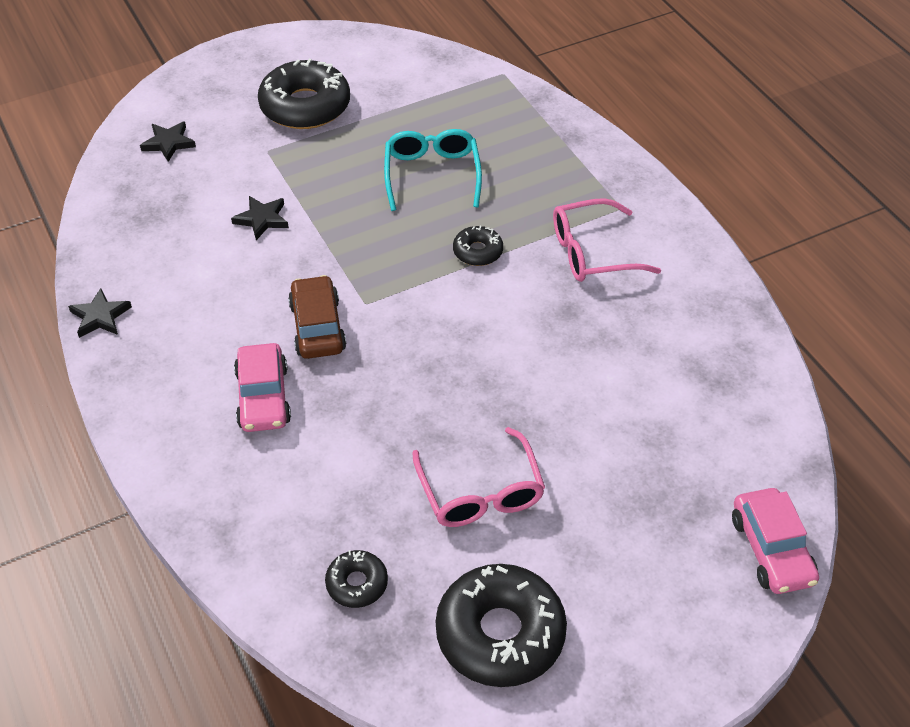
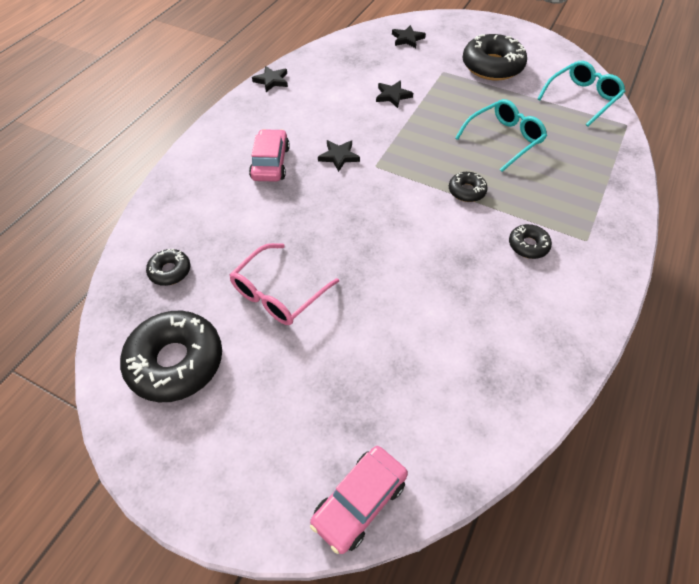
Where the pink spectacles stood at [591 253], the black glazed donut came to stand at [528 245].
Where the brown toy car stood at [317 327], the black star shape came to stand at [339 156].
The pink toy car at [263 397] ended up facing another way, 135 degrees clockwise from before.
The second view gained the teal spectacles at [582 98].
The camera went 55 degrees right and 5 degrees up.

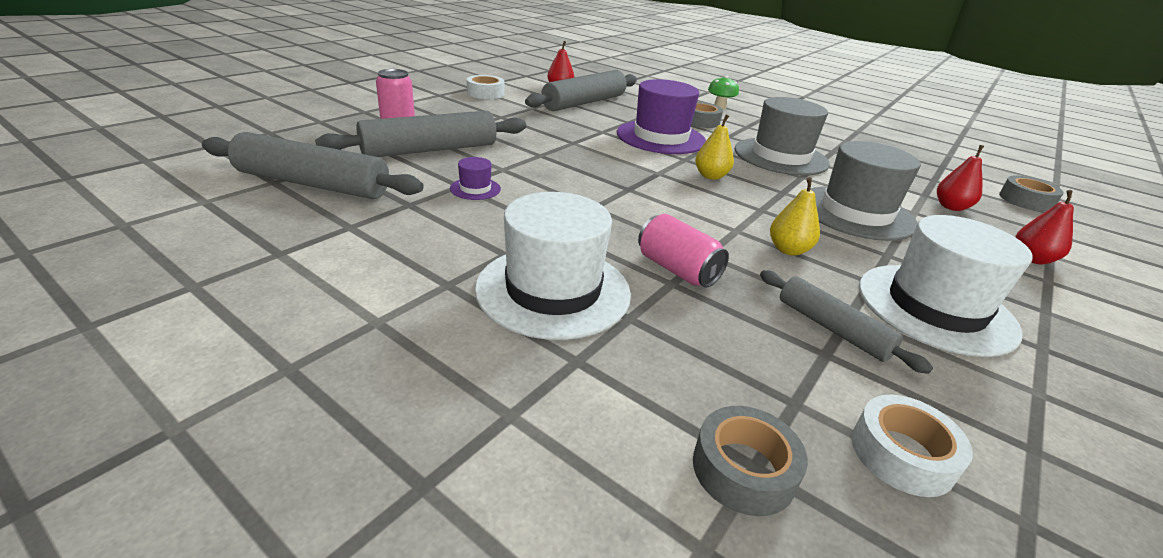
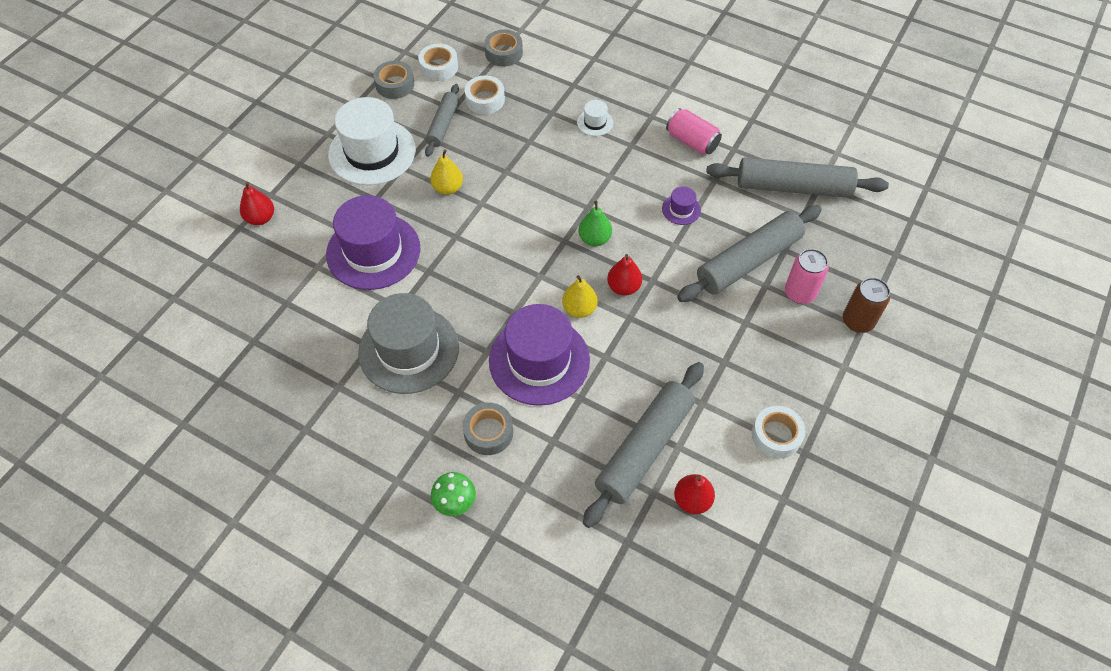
The golden toy pear ended up elsewhere, having gone from [711 176] to [579 309].
What was the grey hat at [856 213] turned into the royal purple hat at [373 251].
The crimson toy pear ended up elsewhere, having gone from [951 207] to [623 287].
The grey sticky tape ended up elsewhere, having gone from [1026 200] to [395 85].
The size of the pure white hat at [553 290] changed by a factor of 0.43.
The pink tin ended up elsewhere, having gone from [677 270] to [692 141].
The grey rolling pin at [832 328] ended up facing another way, 60 degrees clockwise from before.
The second view gained the pure white sticky tape at [485 100].
The second view gained the emerald toy pear at [594 239].
The second view gained the brown tin at [858 321].
The camera went 175 degrees right and 25 degrees up.

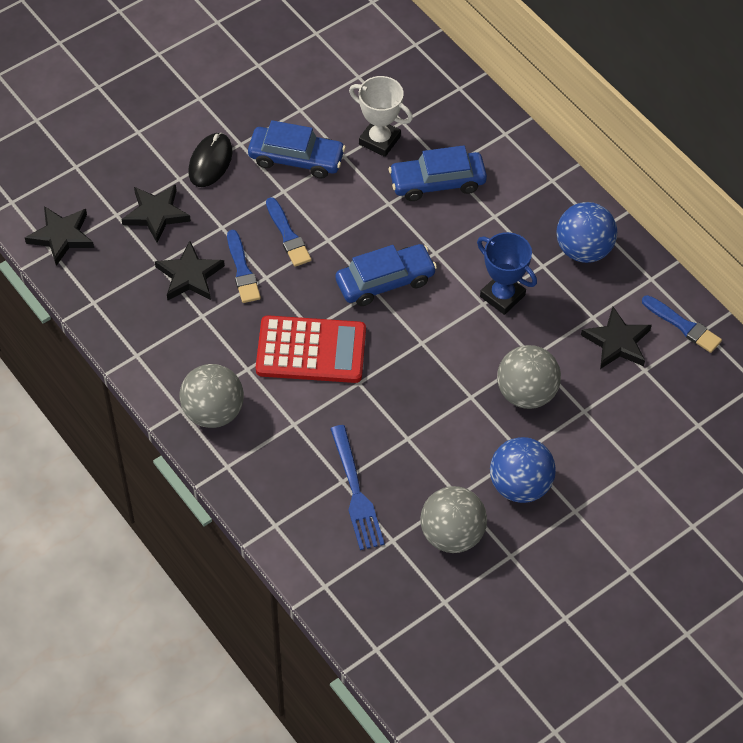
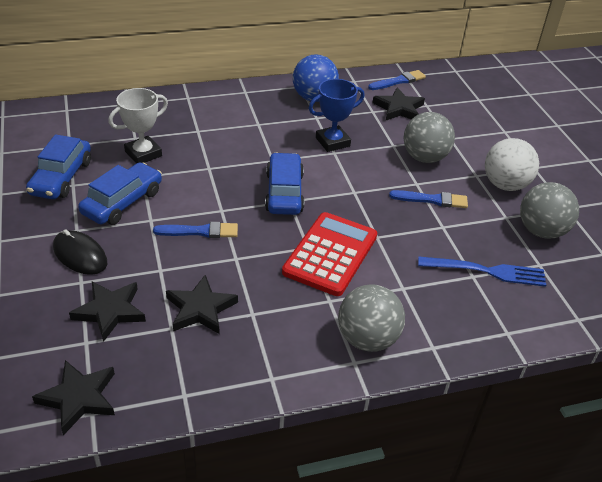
The cobalt toy car ended up elsewhere, having gone from [437 182] to [61 177].
The cobalt paintbrush ended up elsewhere, having gone from [242 270] to [432 200].
What was the cobalt sphere at [520 485] turned into the pure white sphere at [505 185].
The camera went 70 degrees left and 15 degrees down.

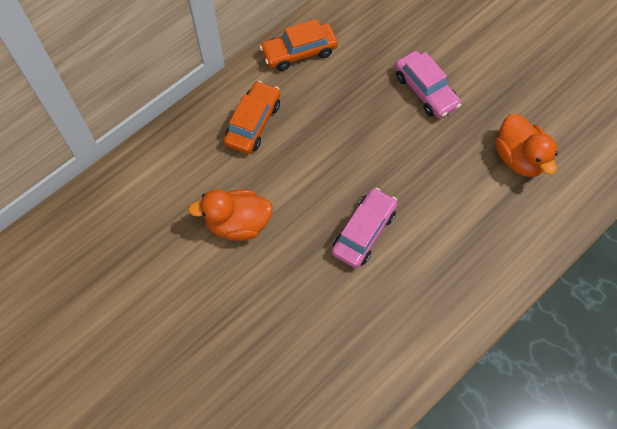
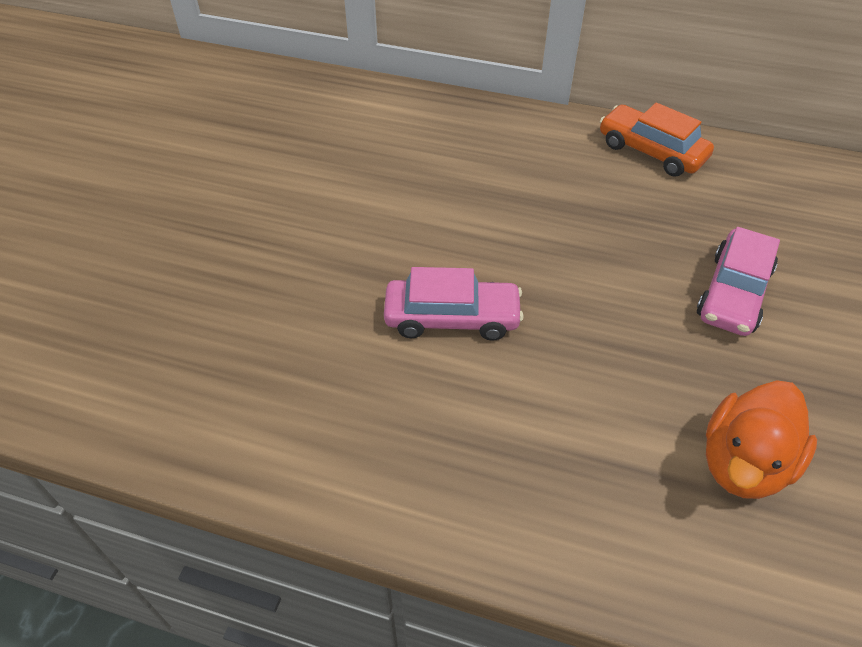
The second view lost the orange-coloured toy car at [253 123].
The second view lost the orange-coloured toy duck at [238 224].
The camera went 60 degrees right and 15 degrees down.

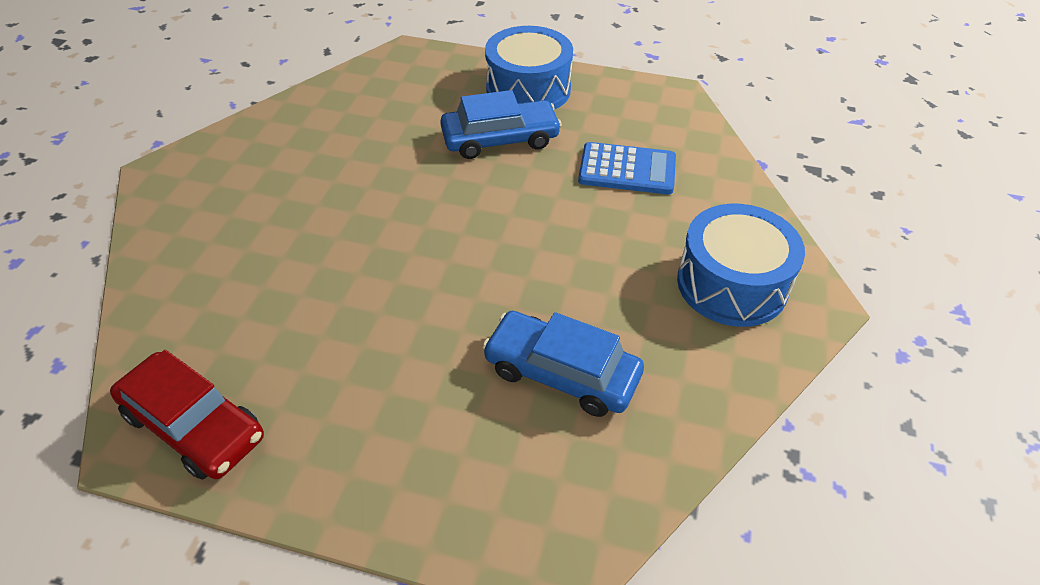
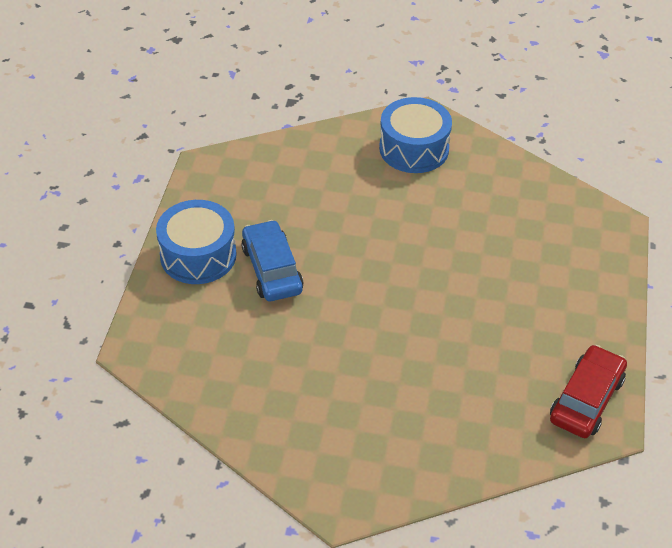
The second view lost the cobalt calculator at [627 170].
The second view lost the cobalt toy car at [562 373].
The camera went 95 degrees left and 0 degrees up.

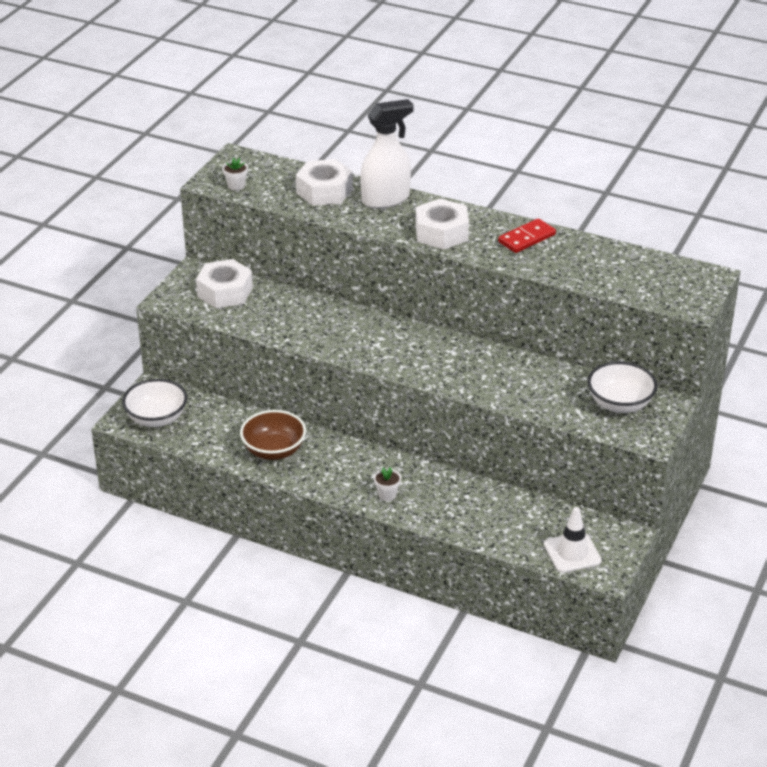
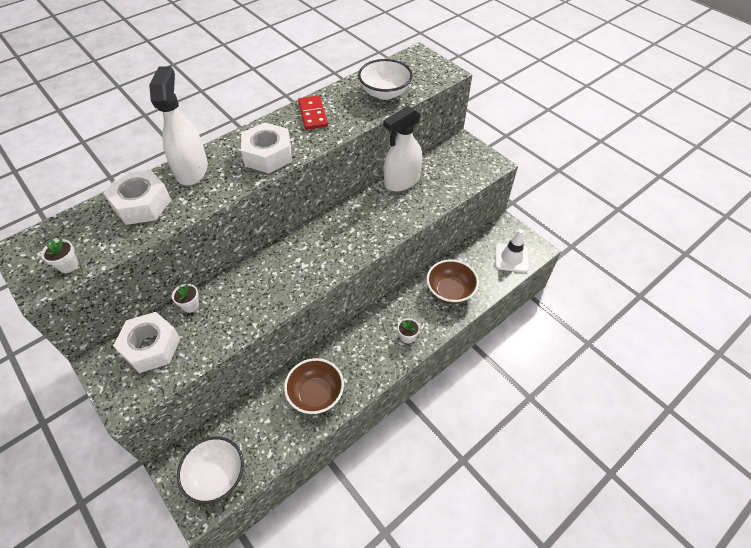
The pure white bowl ended up elsewhere, having gone from [620 404] to [385 93].
The second view gained the pure white spray bottle at [401 181].
The second view gained the brown bowl at [450 291].
The second view gained the pure white flower pot at [190 305].
The camera went 65 degrees left and 15 degrees up.

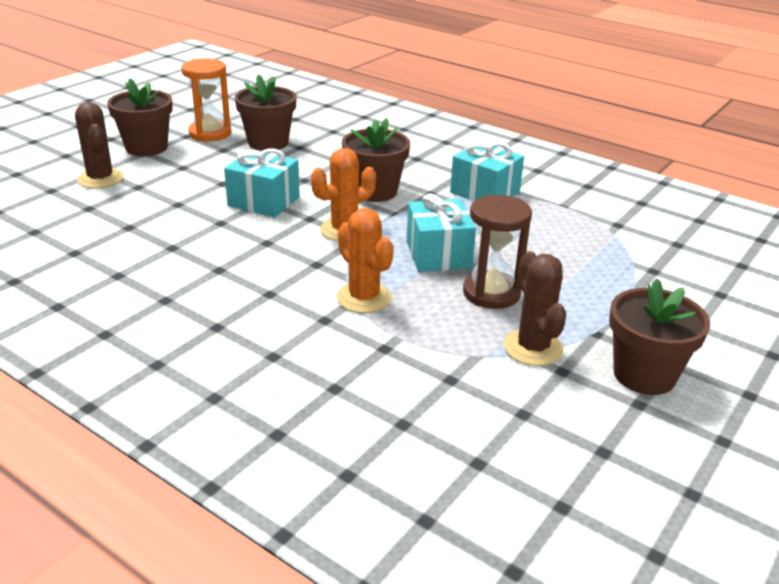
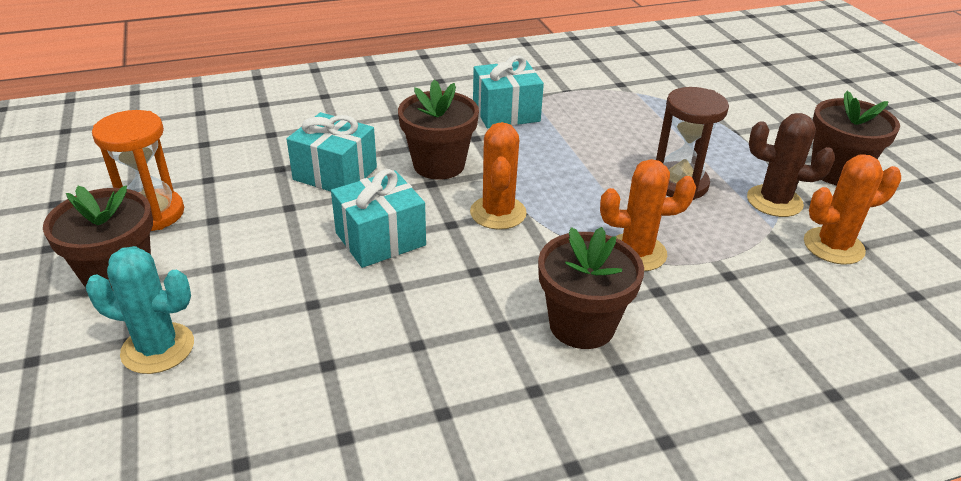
The brown flower pot ended up elsewhere, having gone from [268 143] to [582 325].
What was the brown prickly plant at [100 179] turned into the teal prickly plant at [158 348].
The teal wrapped gift ended up elsewhere, having gone from [438 254] to [335 174].
The second view gained the orange-coloured prickly plant at [833 246].
The camera went 55 degrees left and 5 degrees up.

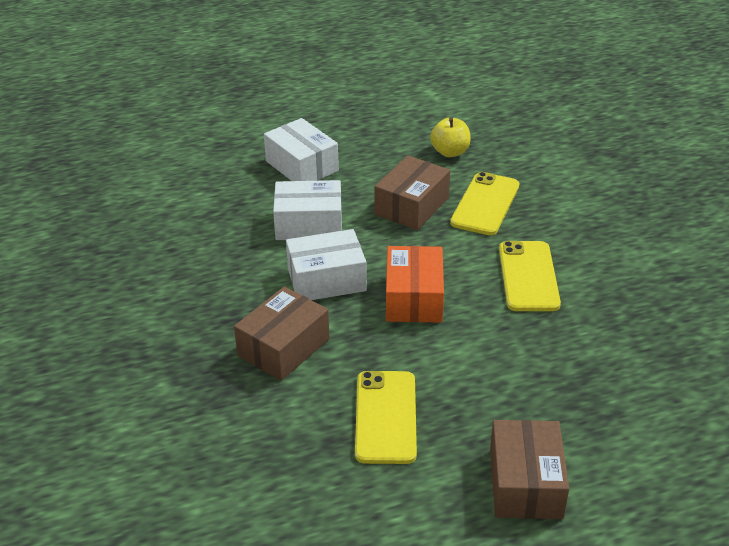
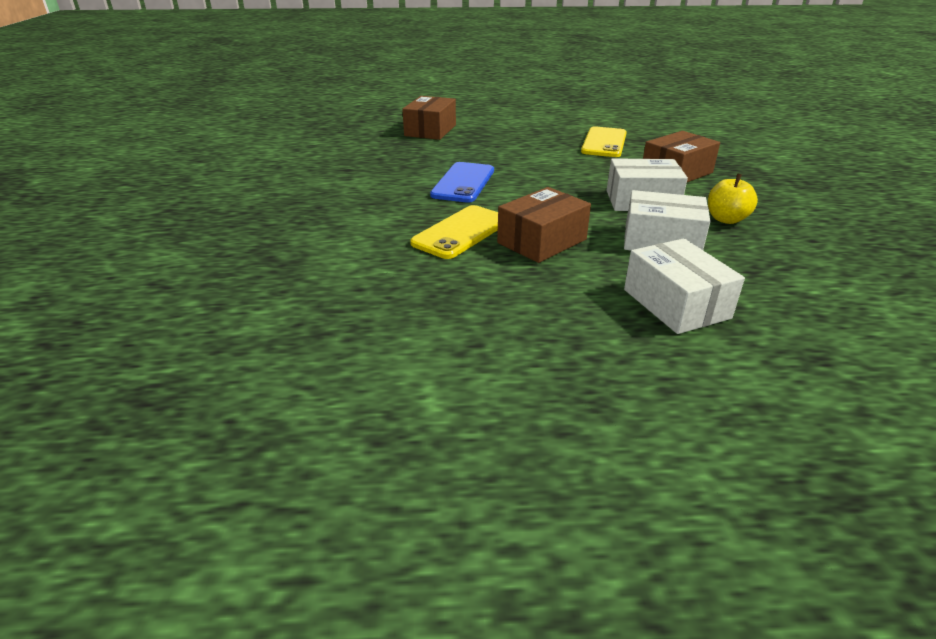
The golden toy apple ended up elsewhere, having gone from [450 152] to [726 219].
What was the golden mobile phone at [528 276] turned into the cobalt mobile phone at [463 183].
The second view lost the orange-coloured box at [414 298].
The brown box ended up elsewhere, having gone from [525 483] to [430 130].
The camera went 165 degrees left and 5 degrees down.

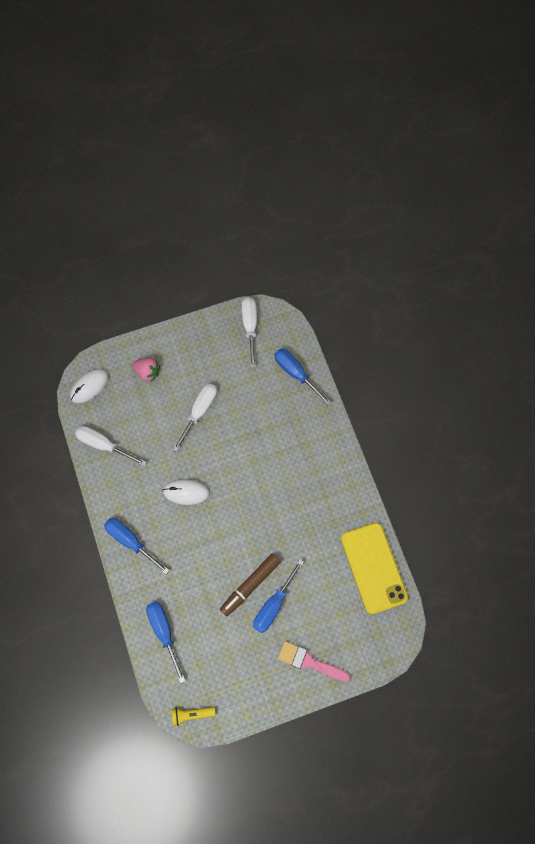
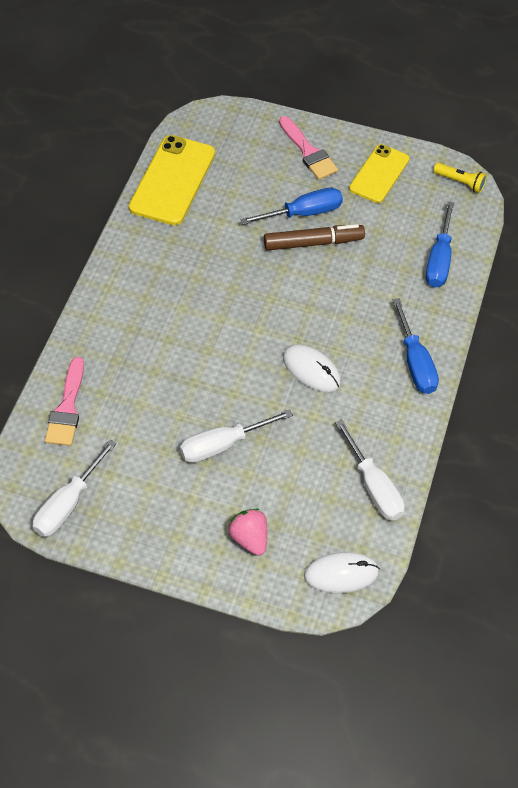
Where the cobalt screwdriver stood at [296 374], the pink paintbrush came to stand at [67 408].
The second view gained the golden mobile phone at [379 174].
The camera went 145 degrees left and 15 degrees down.

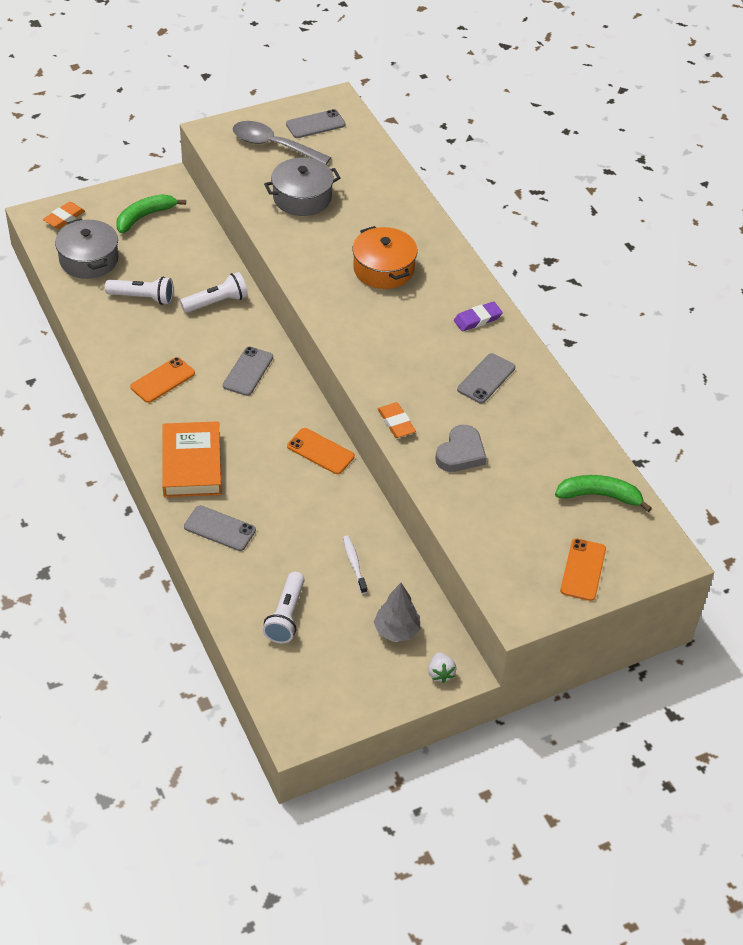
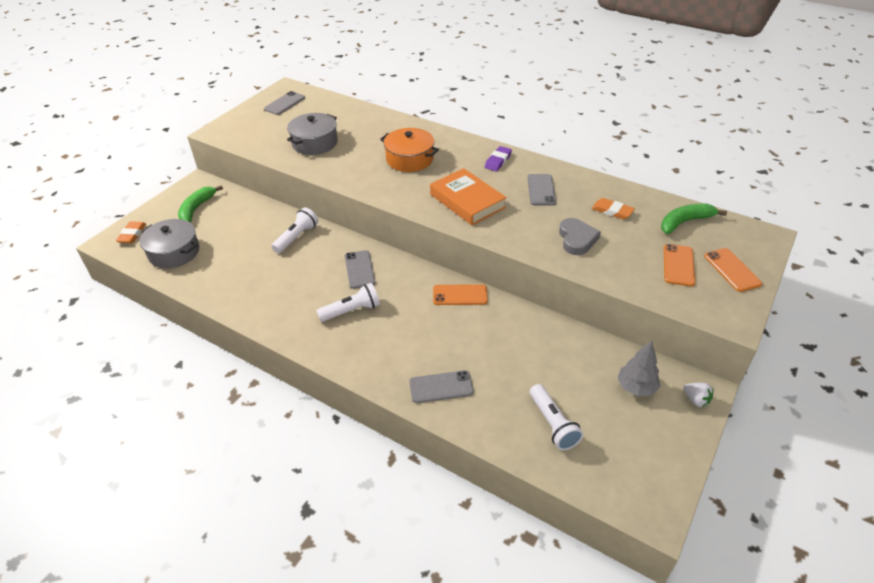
The second view lost the grey spoon at [273 145].
The pure white pocket torch ended up elsewhere, having gone from [143 297] to [351 310].
The orange-coloured mobile phone ended up elsewhere, having gone from [162 380] to [678 265].
The orange-coloured eraser ended up elsewhere, having gone from [396 423] to [612 211].
The orange-coloured hardback ended up elsewhere, having gone from [192 464] to [467 201].
The second view lost the pure white toothbrush at [354 564].
The camera went 30 degrees left and 5 degrees down.

